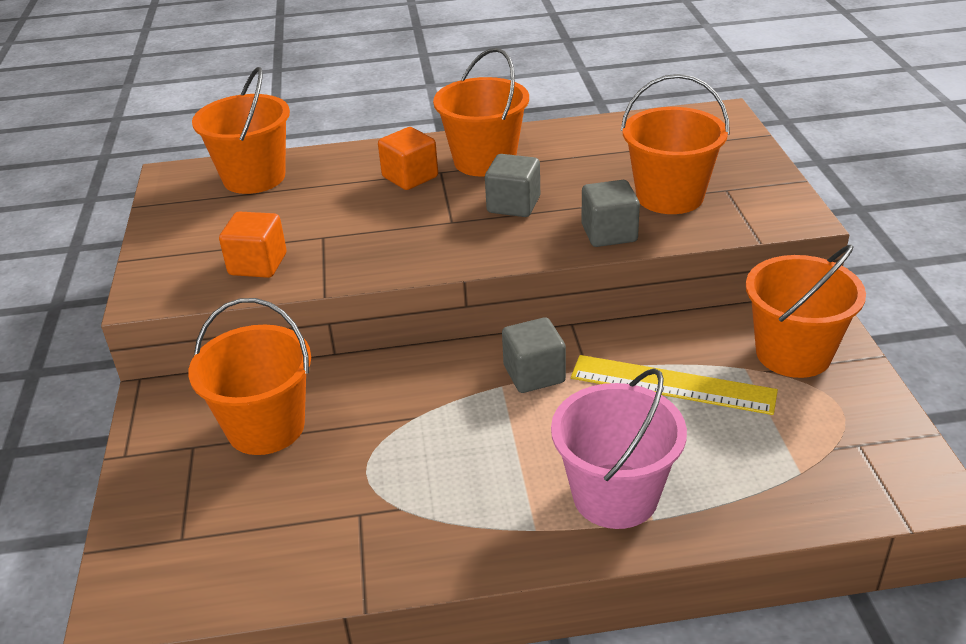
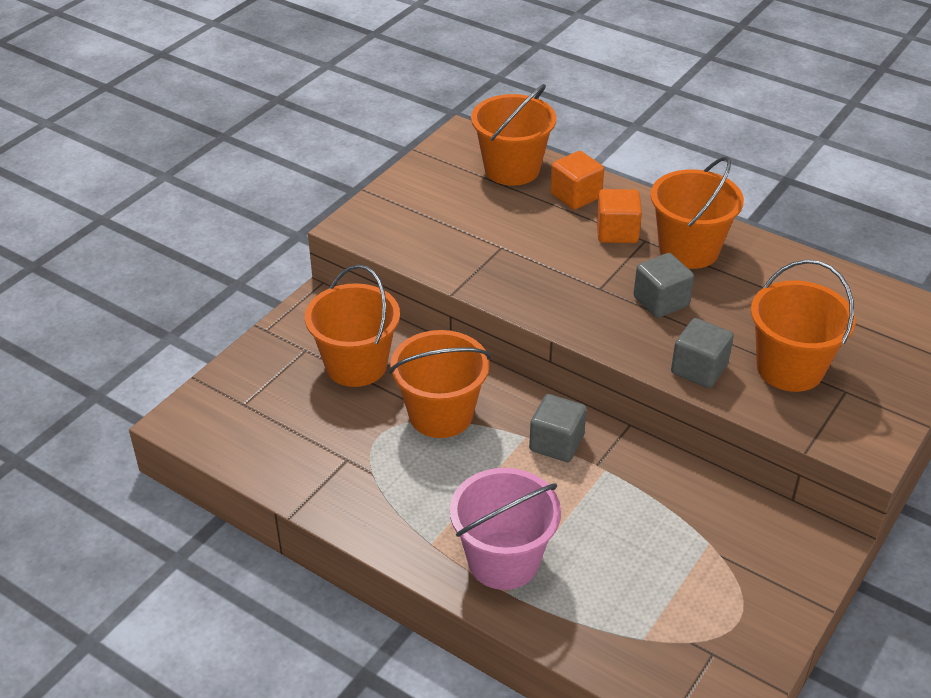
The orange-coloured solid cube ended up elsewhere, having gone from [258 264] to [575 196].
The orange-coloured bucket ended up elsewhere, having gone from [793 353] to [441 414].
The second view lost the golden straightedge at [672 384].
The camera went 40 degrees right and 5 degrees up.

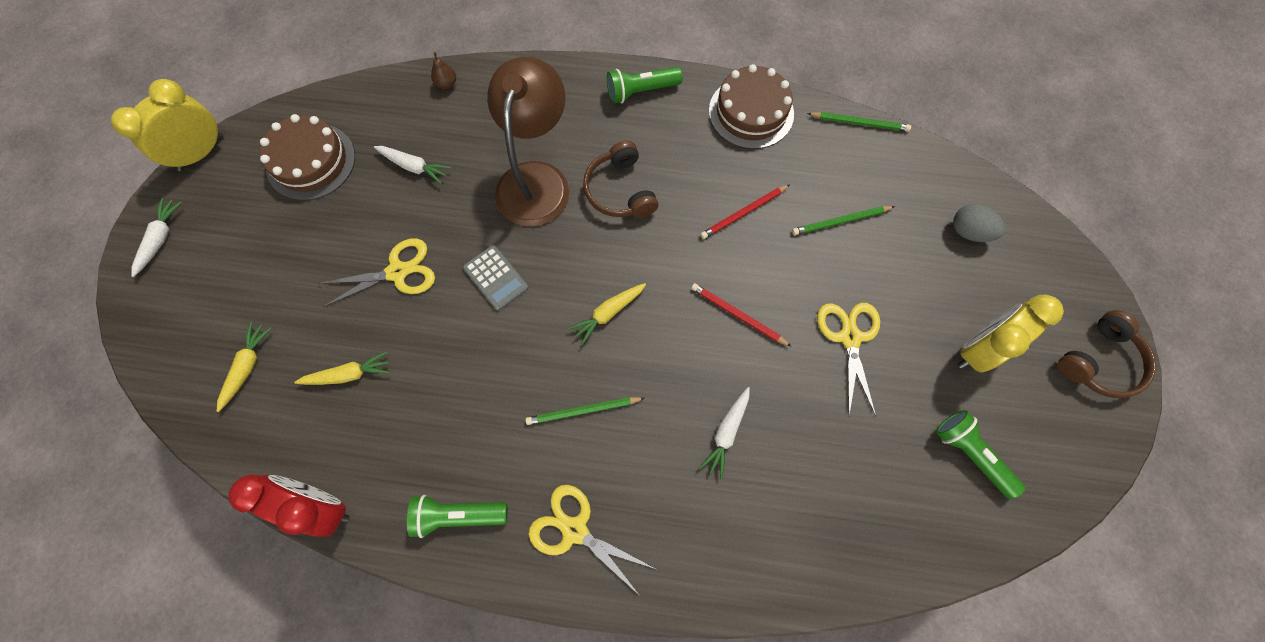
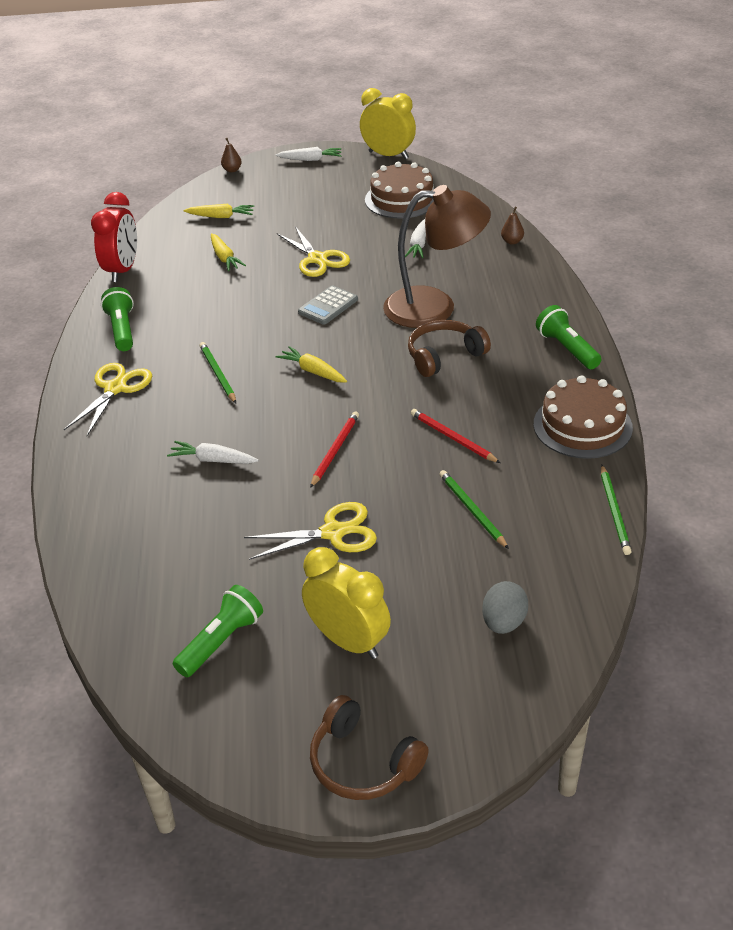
The second view gained the brown toy pear at [232 170].
The camera went 80 degrees right and 30 degrees down.

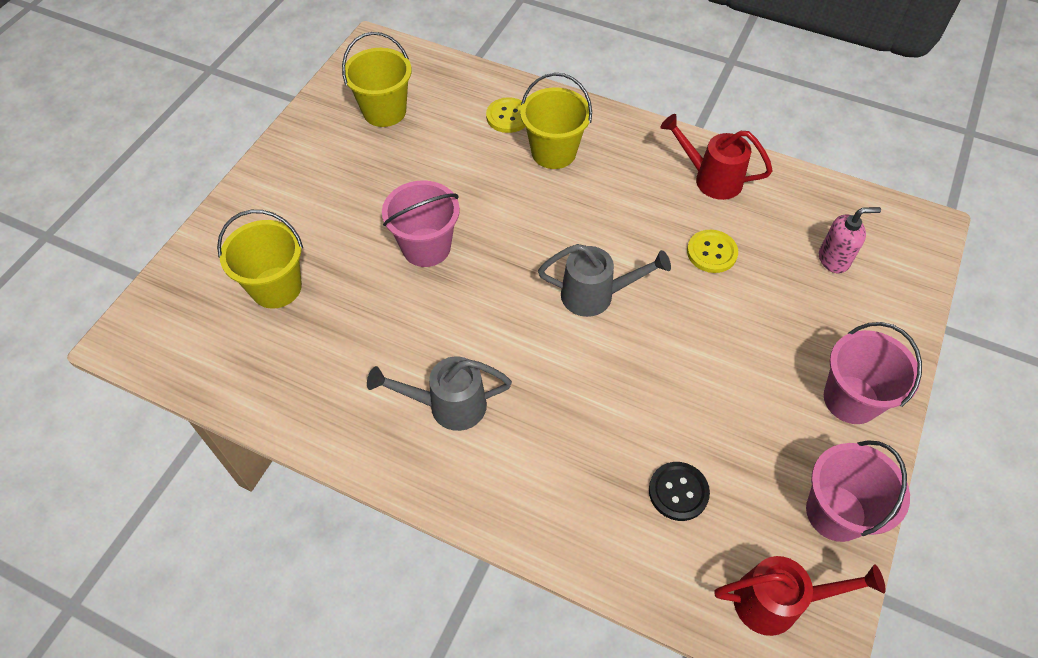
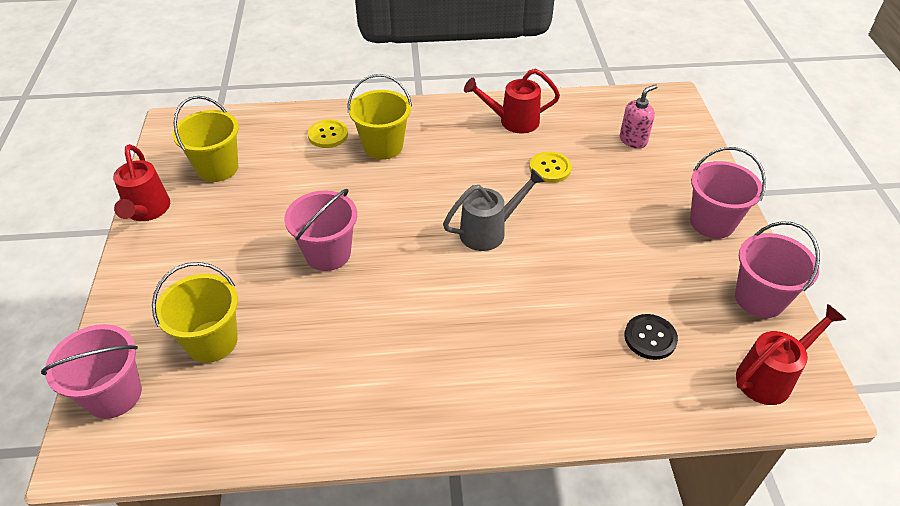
The second view lost the grey watering pot at [448 405].
The second view gained the crimson watering pot at [147 211].
The second view gained the pink bucket at [114 395].
The camera went 30 degrees left and 10 degrees down.

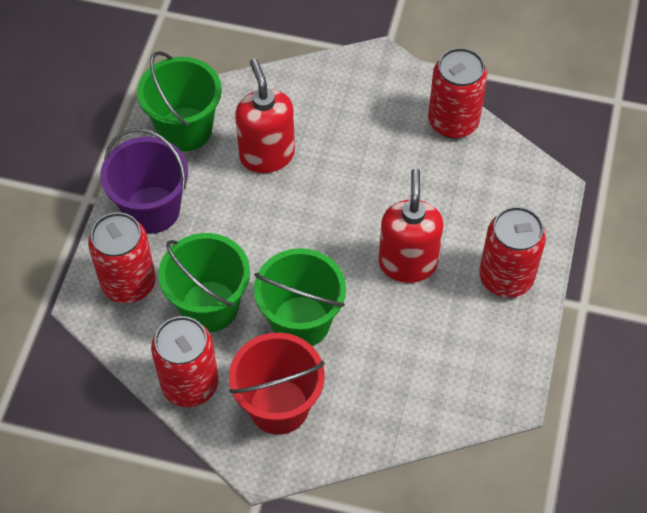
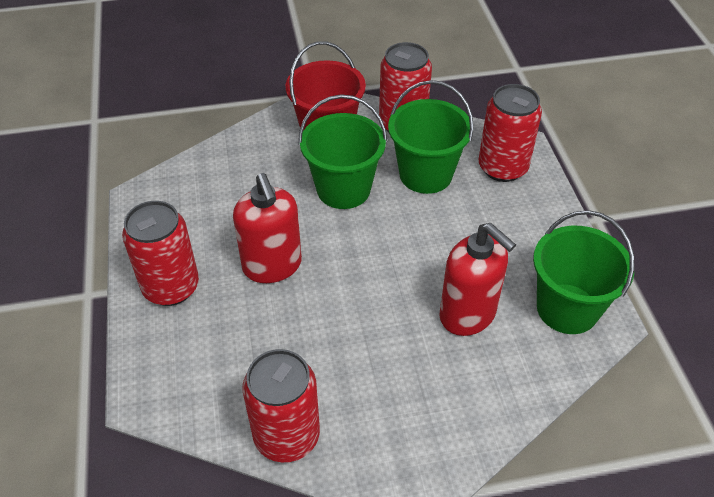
The second view lost the royal purple bucket at [152 210].
The camera went 155 degrees right and 10 degrees down.

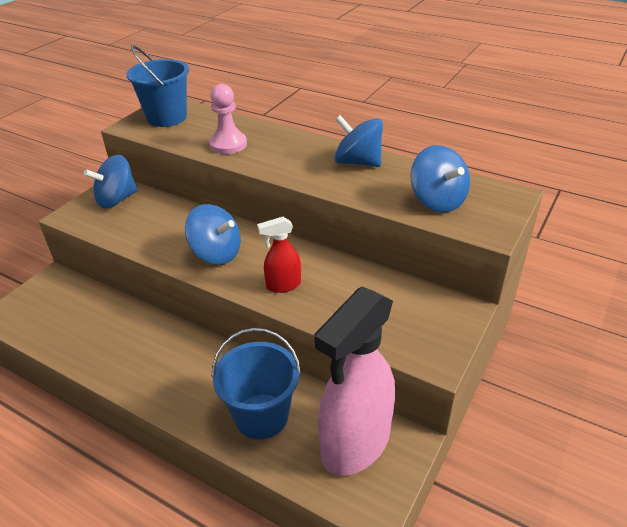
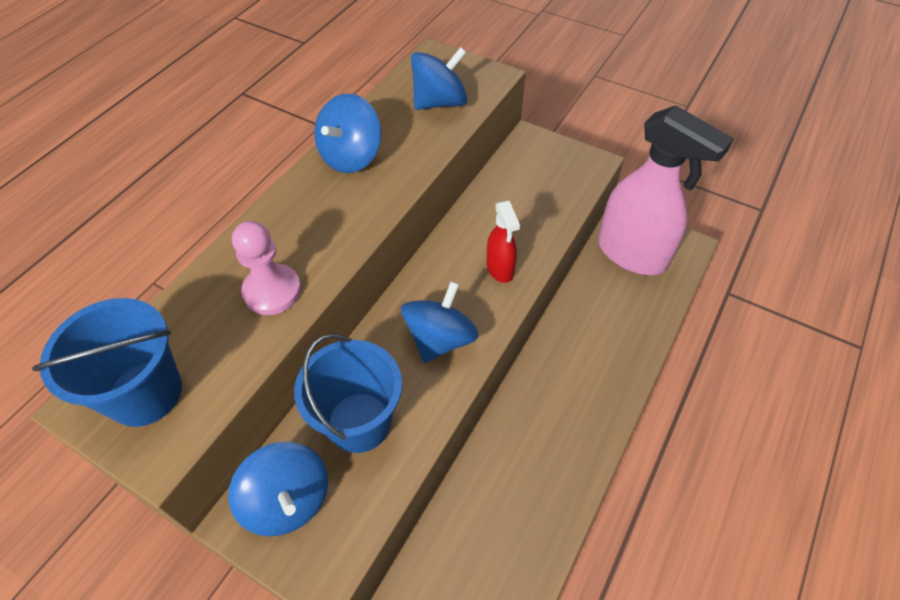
The cobalt bucket ended up elsewhere, having gone from [261 416] to [359 422].
The camera went 90 degrees left and 15 degrees up.

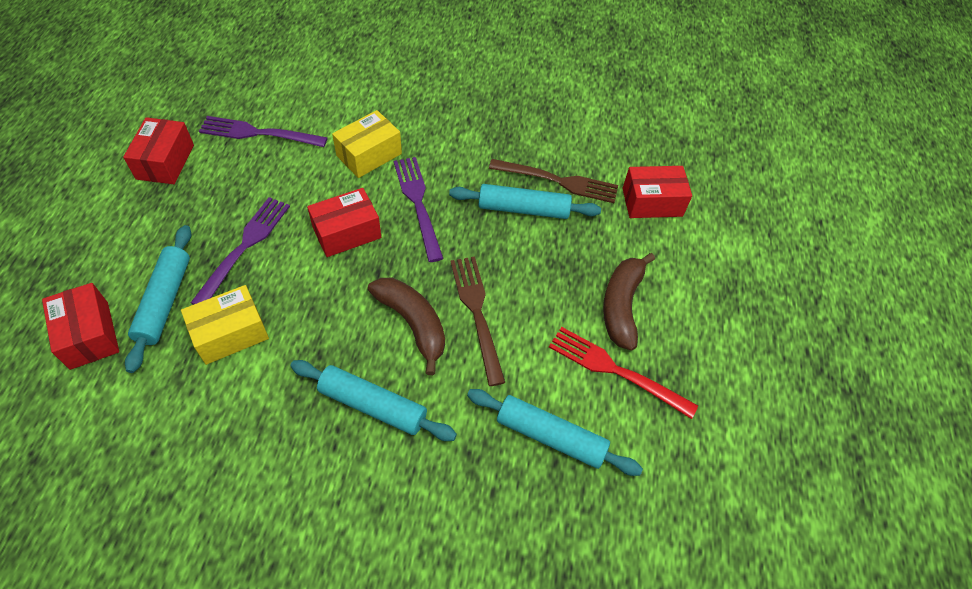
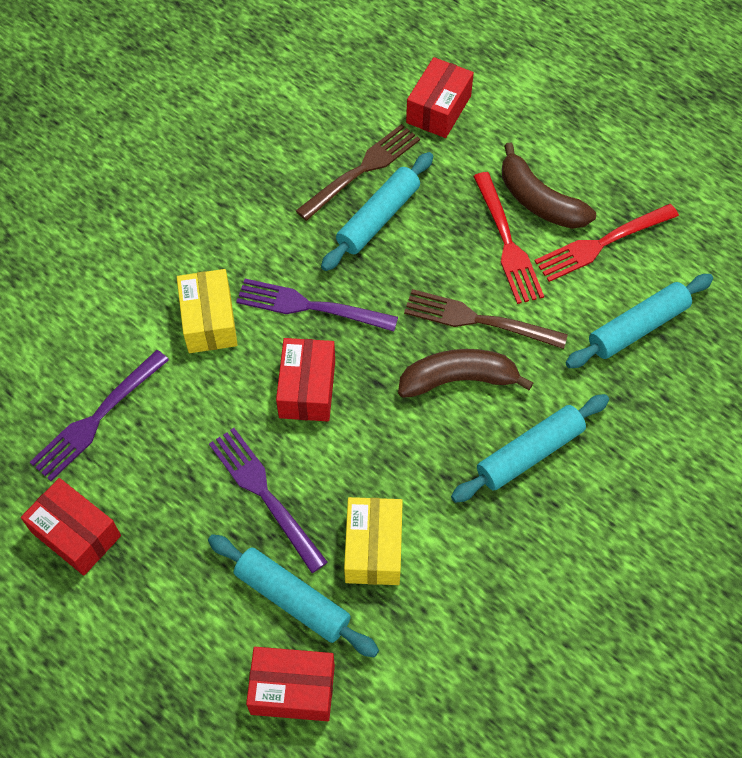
The second view gained the crimson fork at [507 242].
The camera went 55 degrees left and 5 degrees up.

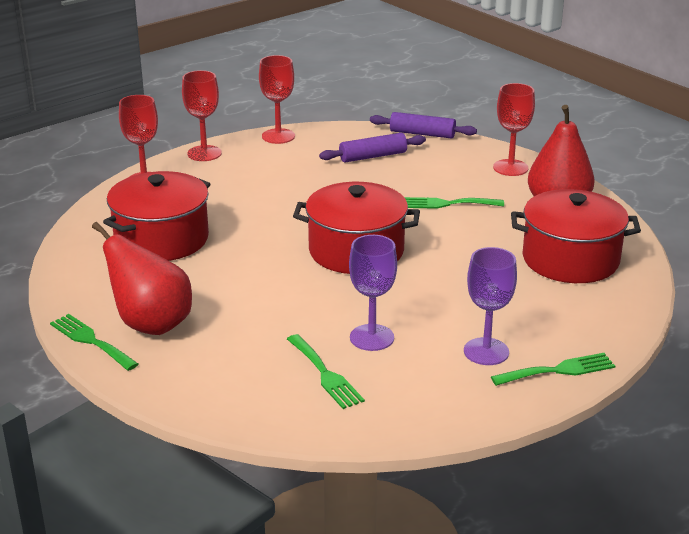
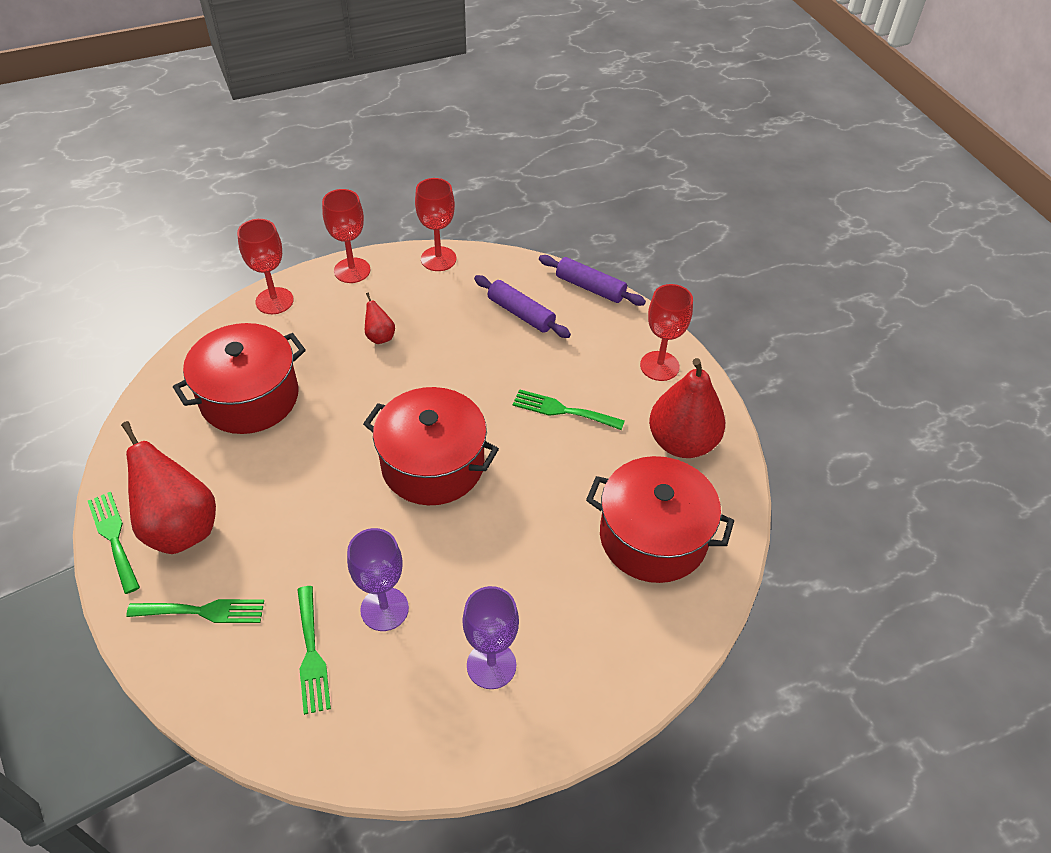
The royal purple rolling pin at [373 156] ended up facing another way, 45 degrees clockwise from before.
The emerald fork ended up elsewhere, having gone from [558 370] to [203 611].
The second view gained the crimson toy pear at [380 337].
The camera went 15 degrees right and 20 degrees up.

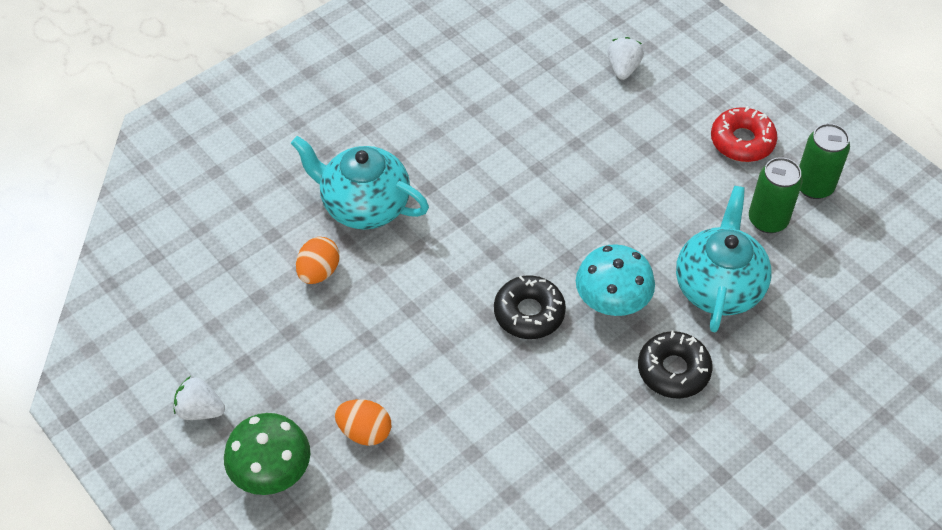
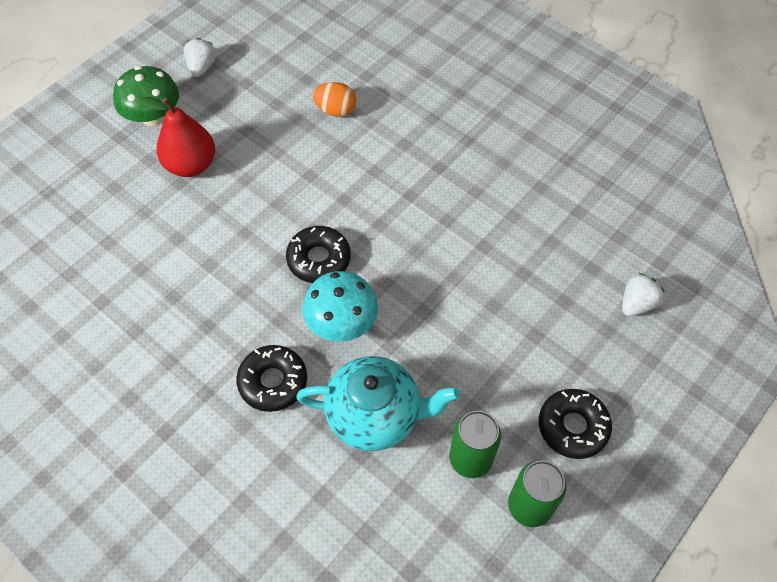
The pure white toy strawberry at [623 68] ended up facing another way, 45 degrees counterclockwise from before.
What was the crimson glazed donut at [742 141] turned into the black glazed donut at [572 427].
The second view lost the teal tea pot at [364 205].
Where the orange-coloured toy egg stood at [365 432], the crimson toy pear came to stand at [191 165].
The camera went 80 degrees right and 5 degrees up.

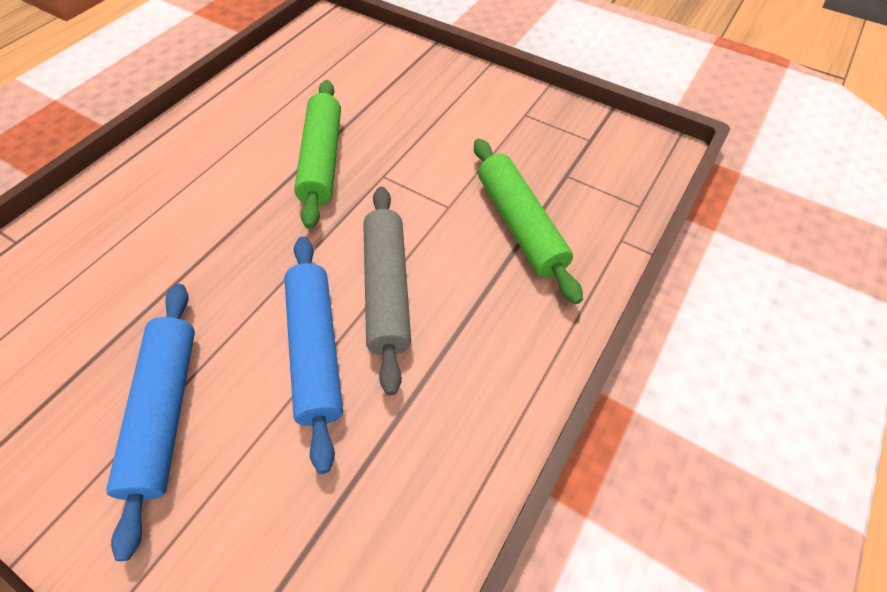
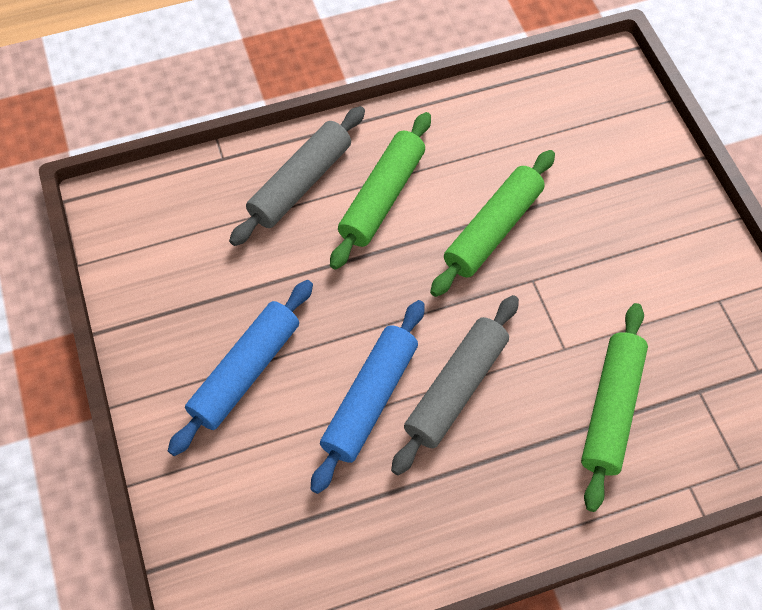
The second view gained the grey rolling pin at [301 183].
The second view gained the emerald rolling pin at [382 197].
The camera went 40 degrees right and 5 degrees up.

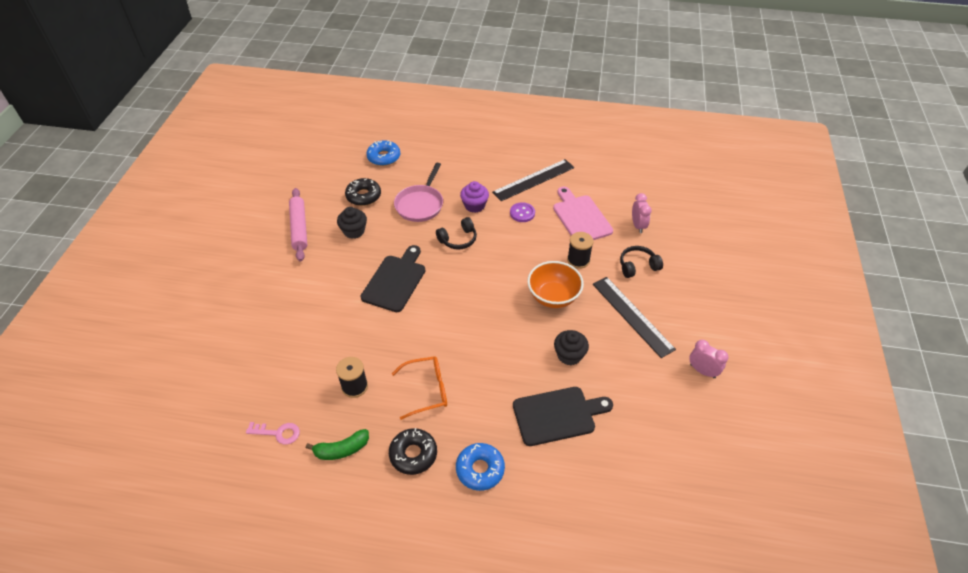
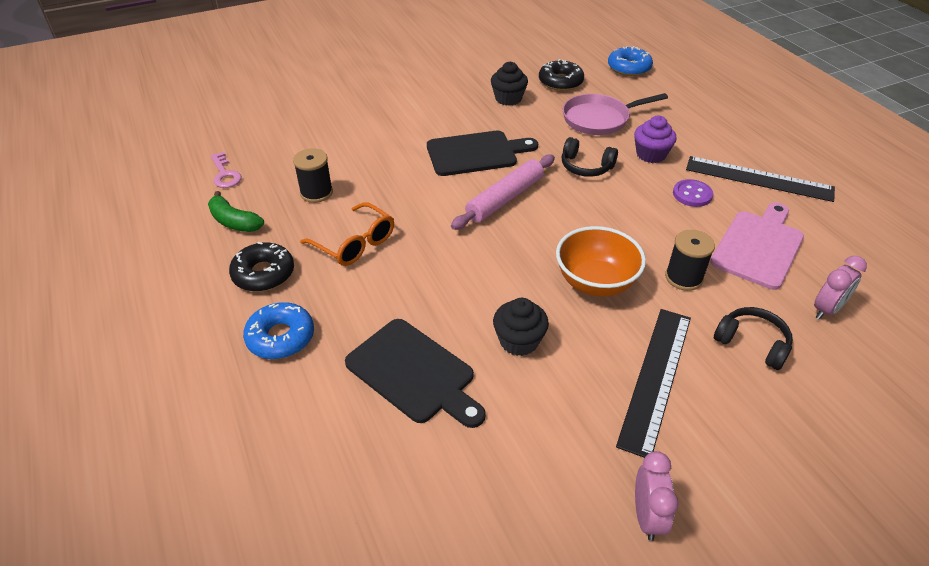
The pink rolling pin ended up elsewhere, having gone from [299 228] to [505 199].
The camera went 55 degrees right and 5 degrees down.

